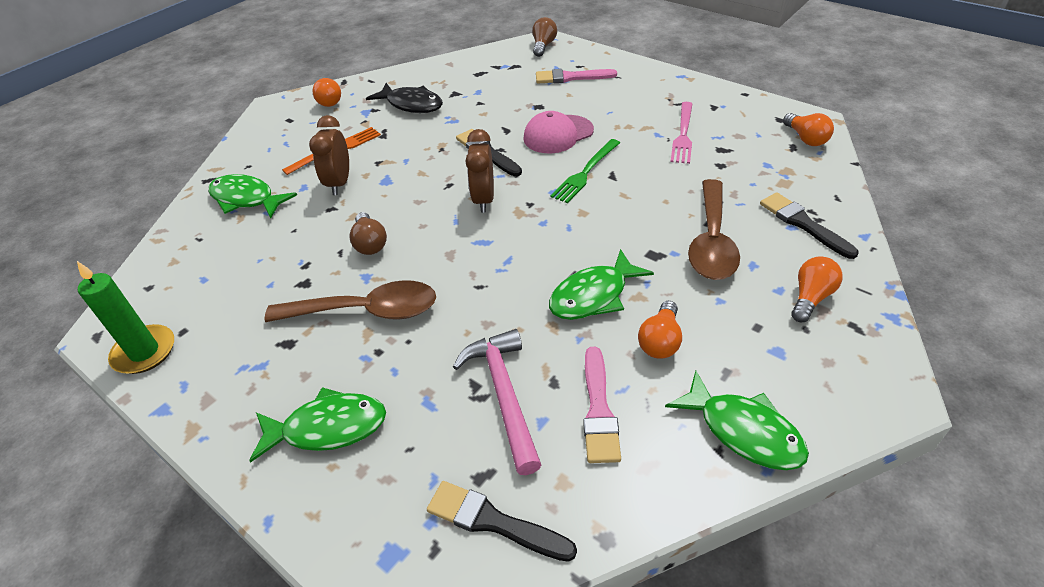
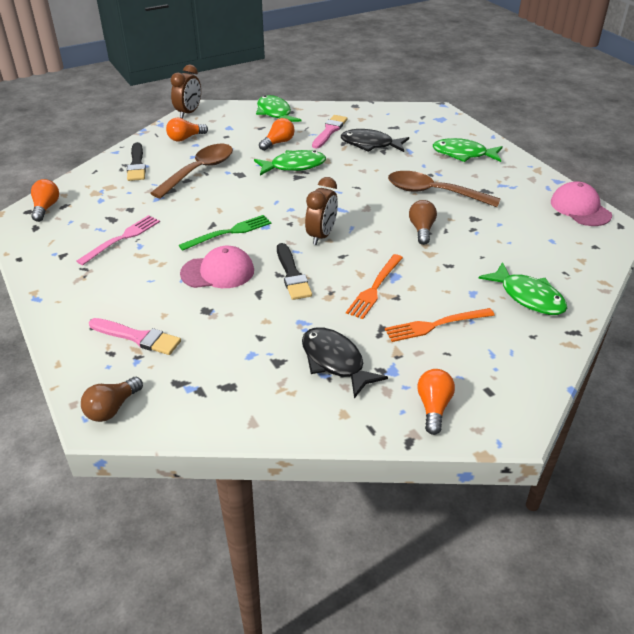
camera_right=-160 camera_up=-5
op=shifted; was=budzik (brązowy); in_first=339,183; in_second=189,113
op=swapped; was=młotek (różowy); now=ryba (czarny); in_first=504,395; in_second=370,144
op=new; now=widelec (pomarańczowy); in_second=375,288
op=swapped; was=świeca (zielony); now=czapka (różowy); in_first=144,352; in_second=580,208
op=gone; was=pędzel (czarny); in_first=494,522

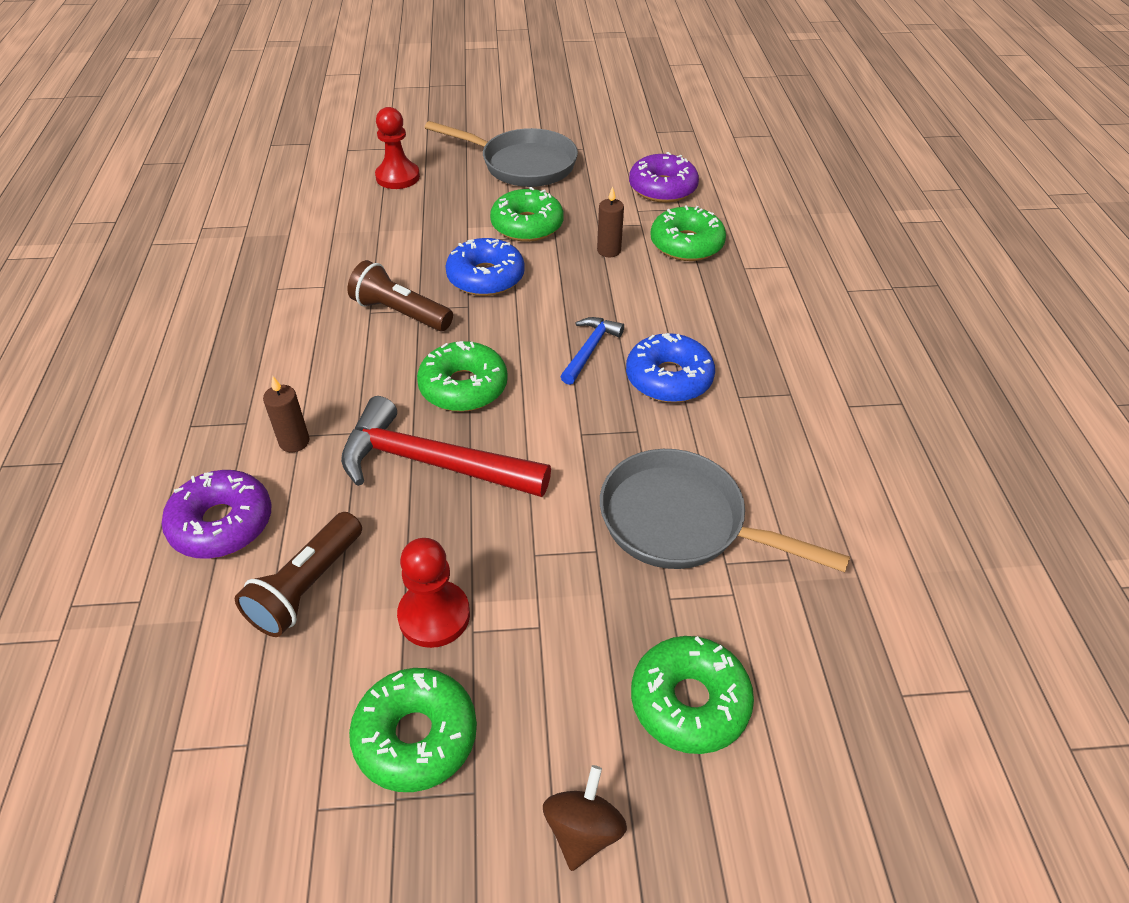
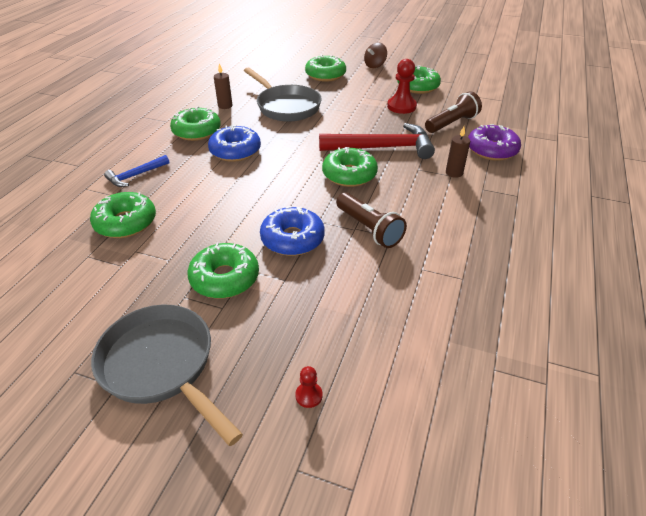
camera_right=-155 camera_up=-5
op=shifted; was=młotek (niebieski); in_first=590,349; in_second=135,175
op=new; now=donut (zielony); in_second=197,131
op=shifted; was=świeca (brązowy); in_first=609,251; in_second=225,106
op=scaled; was=pionek (czerwony); in_first=398,177; in_second=309,395; ratio=0.49
op=rotated; was=młotek (czerwony); in_first=431,463; in_second=383,148; clockwise=-45
op=gone; was=donut (fioletowy); in_first=662,188

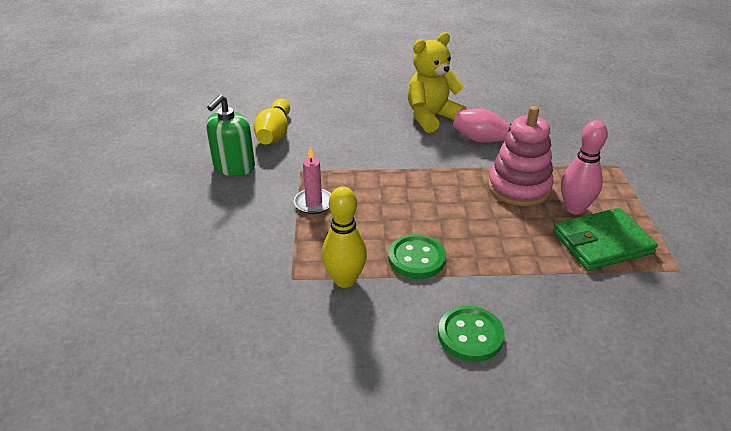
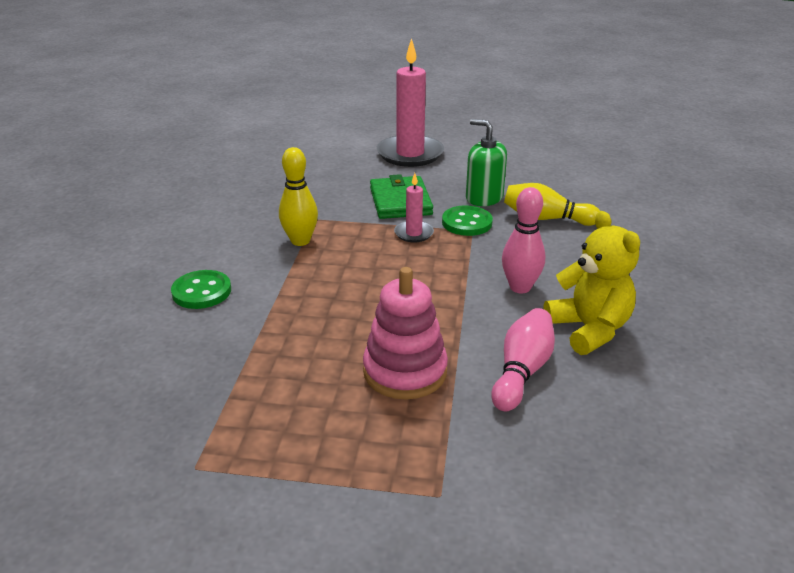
camera_right=100 camera_up=-5
op=shifted; was=portfel (zielony); in_first=602,242; in_second=400,201
op=new; now=świeca (różowy); in_second=410,154
op=shifted; was=guzik (zielony); in_first=416,258; in_second=467,223
op=shifted; was=kręgiel (różowy); in_first=574,208; in_second=520,287

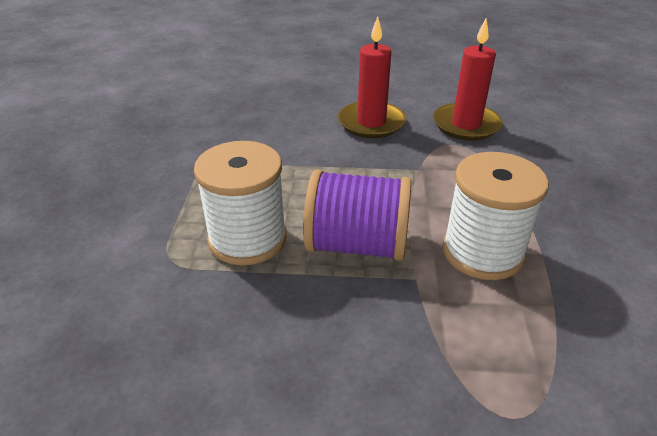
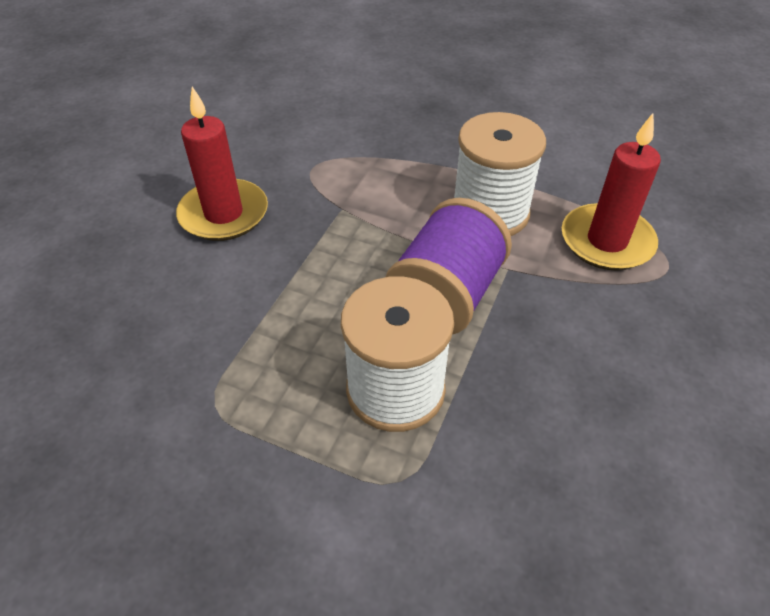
camera_right=-70 camera_up=10
op=shifted; was=świeca (czerwony); in_first=466,125; in_second=606,241

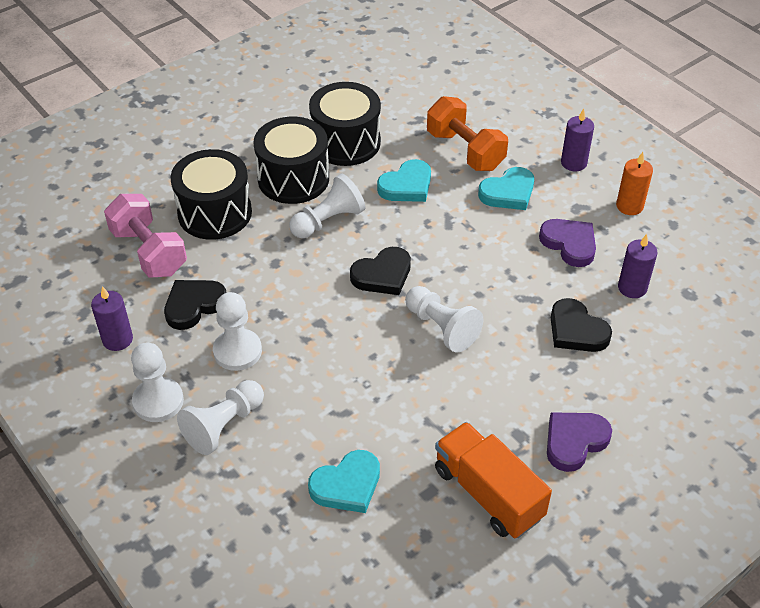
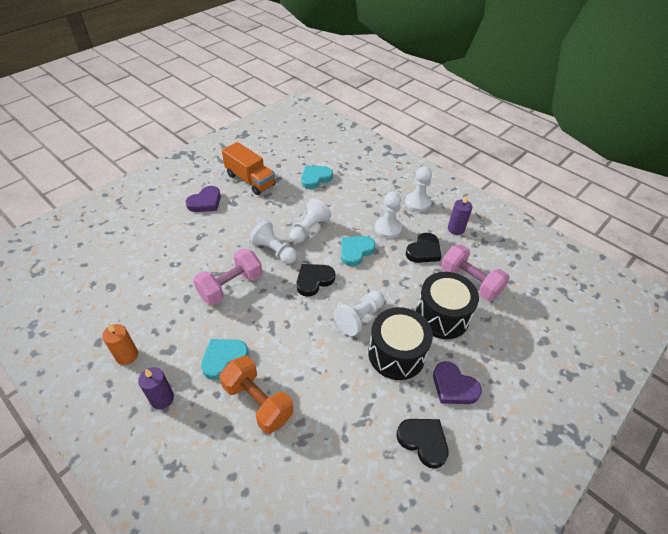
camera_right=170 camera_up=0
op=new; now=hantel (różowy); in_second=231,286
op=shifted; was=pionek (biały); in_first=224,425; in_second=309,229
op=shifted; was=serce (turkusowy); in_first=406,186; in_second=355,251
op=shifted; was=serce (czarny); in_first=576,330; in_second=423,441
op=shifted; was=serce (fioletowy); in_first=569,244; in_second=453,386
op=gone; was=bęben (czarny); in_first=346,142
op=gone; was=świeca (fioletowy); in_first=632,288

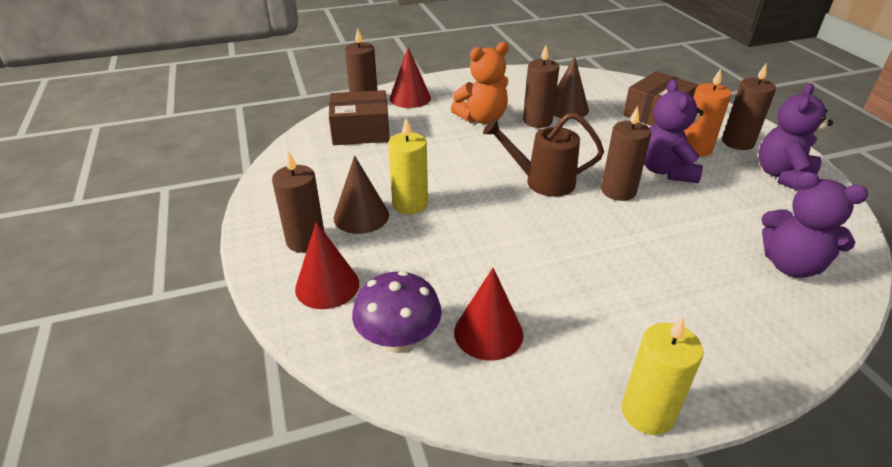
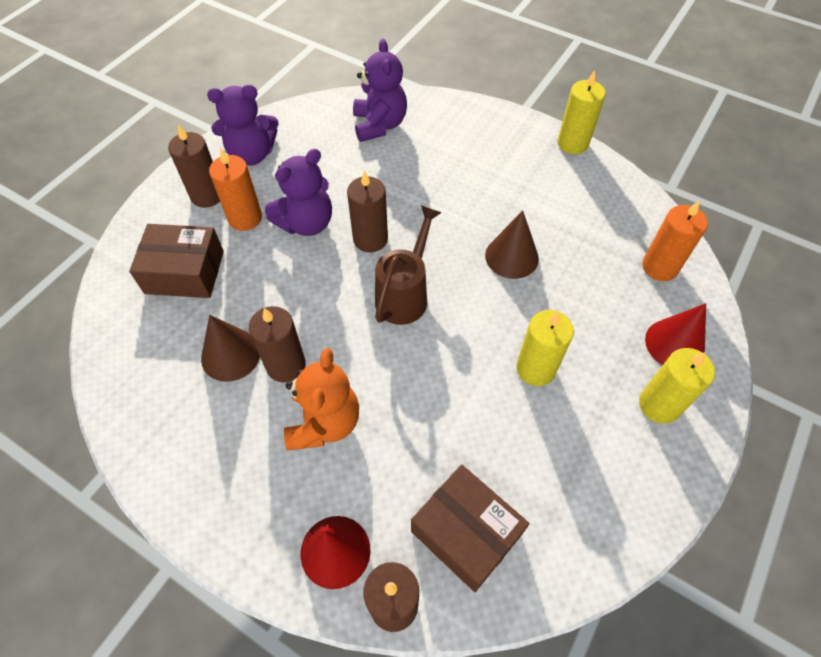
camera_right=-130 camera_up=20
op=rotated; was=miś (pomarańczowy); in_first=482,119; in_second=324,422; clockwise=75
op=rotated; was=konewka (brązowy); in_first=542,182; in_second=405,295; clockwise=-120
op=shifted; was=stożek (brązowy); in_first=361,216; in_second=511,256
op=repainted; was=świeca (brązowy); now=świeca (żółty); in_first=305,240; in_second=659,405
op=swapped; was=grzyb (fioletowy); now=świeca (pomarańczowy); in_first=399,340; in_second=659,267
op=gone; was=stożek (czerwony); in_first=488,333

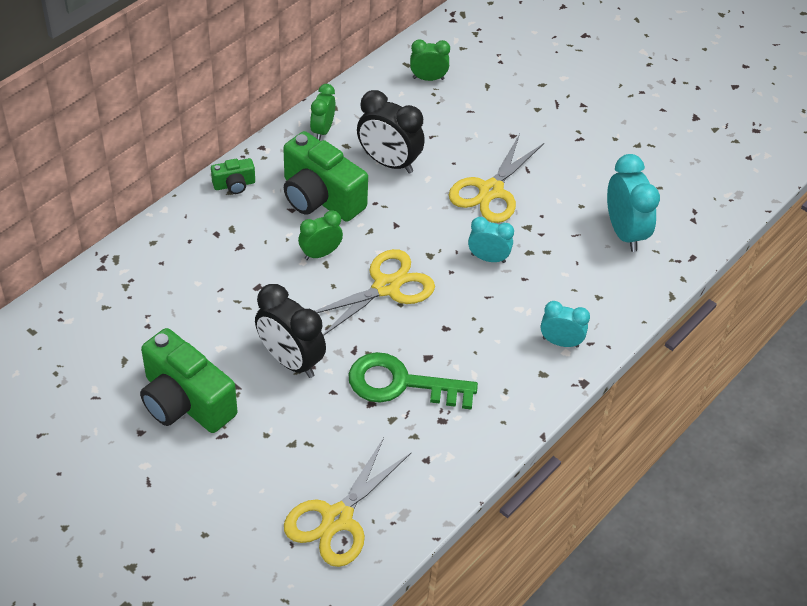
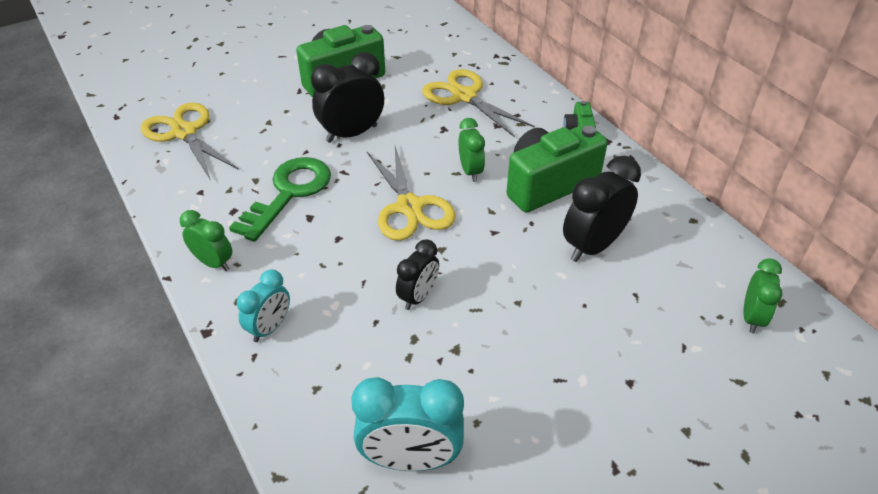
camera_right=110 camera_up=-5
op=shifted; was=budzik (zielony); in_first=322,130; in_second=213,263
op=repainted; was=budzik (turkusowy); now=budzik (czarny); in_first=488,258; in_second=418,297
op=shifted; was=nożyczki (żółty); in_first=491,191; in_second=464,96

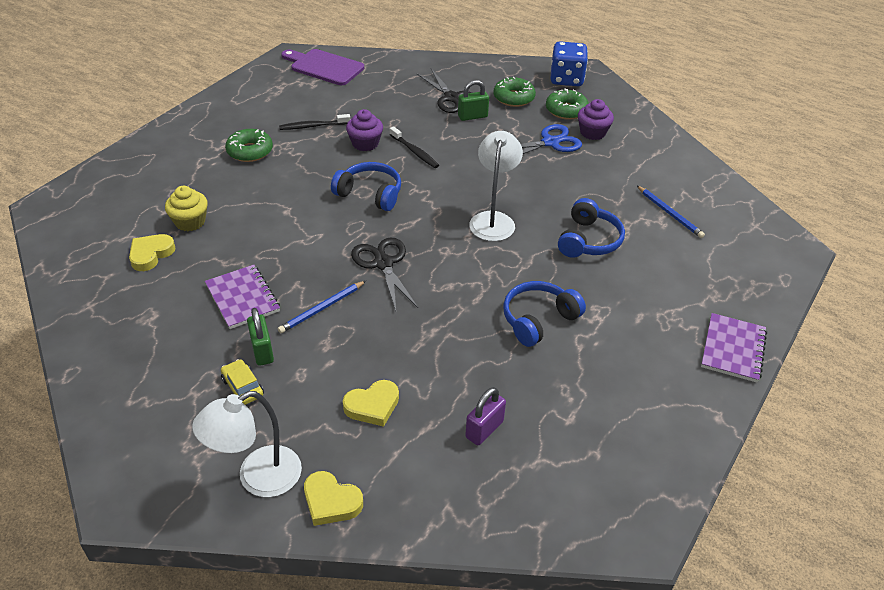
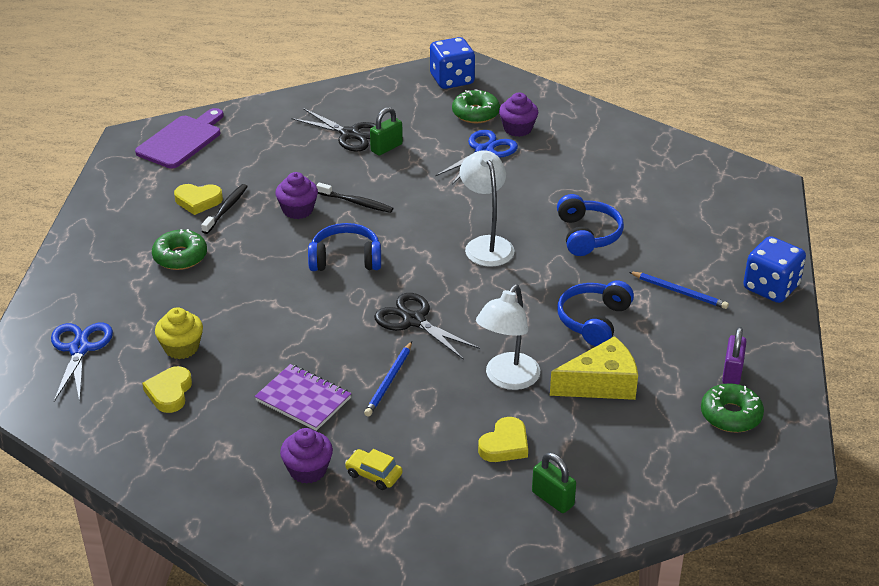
camera_right=-25 camera_up=-5
op=new; now=nożyczki (niebieski); in_second=79,349
op=rotated; was=deska do krojenia (fioletowy); in_first=324,67; in_second=181,140; clockwise=120
op=shifted; was=serce (żółty); in_first=331,502; in_second=198,201
op=rotated; was=szczoteczka do zębów (czarny); in_first=313,126; in_second=226,209; clockwise=150
op=new; now=muffinka (fioletowy); in_second=308,470
op=shifted; was=lampka (biały); in_first=258,478; in_second=507,379
op=shifted; was=kłódka (zielony); in_first=262,351; in_second=552,499
op=new; now=ser (żółty); in_second=601,384
op=shifted; was=ołówek (niebieski); in_first=669,213; in_second=679,292
op=shifted; was=donut (zielony); in_first=513,98; in_second=731,415
op=shifted; was=kłódka (fioletowy); in_first=484,429; in_second=732,373
op=swapped; was=zeszyt (fioletowy); now=kostka do gry (niebieski); in_first=733,349; in_second=771,287

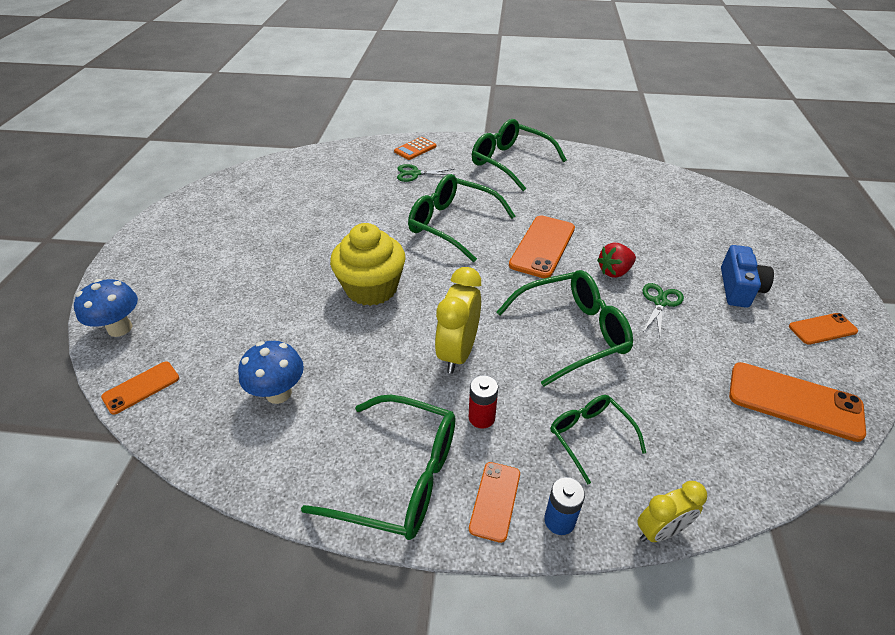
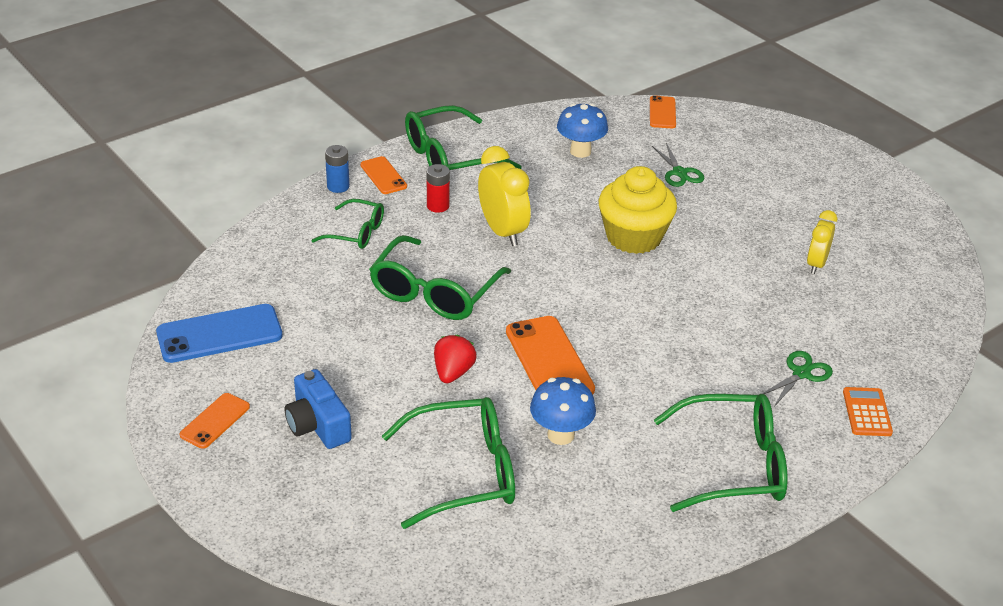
camera_right=135 camera_up=-5
op=repainted; was=telefon (pomarańczowy); now=telefon (niebieski); in_first=794,401; in_second=219,334
op=shifted; was=okulary (zielony); in_first=453,225; in_second=463,473
op=shifted; was=grzyb (niebieski); in_first=120,328; in_second=560,435
op=shifted; was=nożyczki (zielony); in_first=660,302; in_second=679,173
op=shifted; was=budzik (żółty); in_first=660,531; in_second=816,264

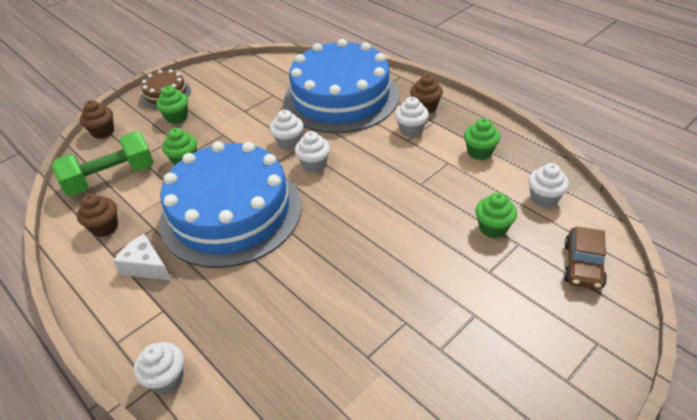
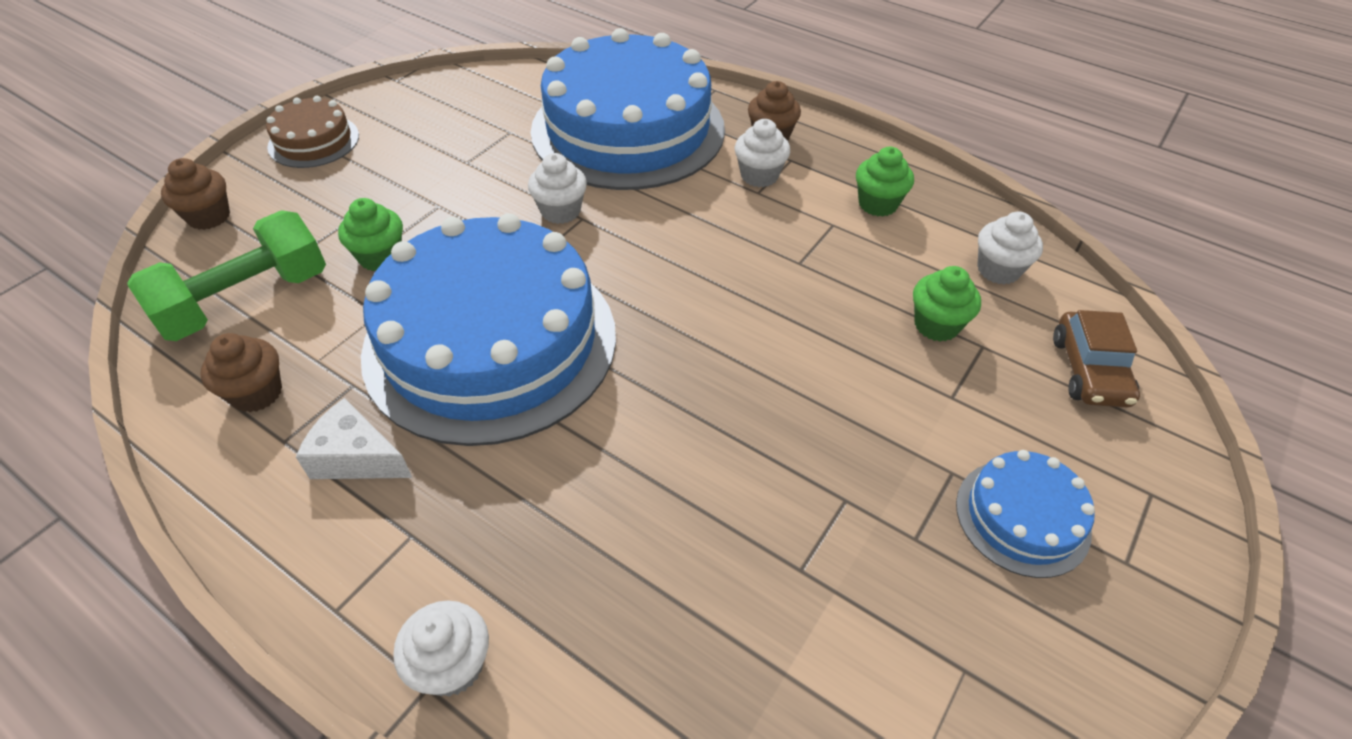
camera_right=-15 camera_up=5
op=new; now=tort (niebieski); in_second=1022,517
op=gone; was=muffinka (zielony); in_first=177,117
op=gone; was=muffinka (biały); in_first=314,165

